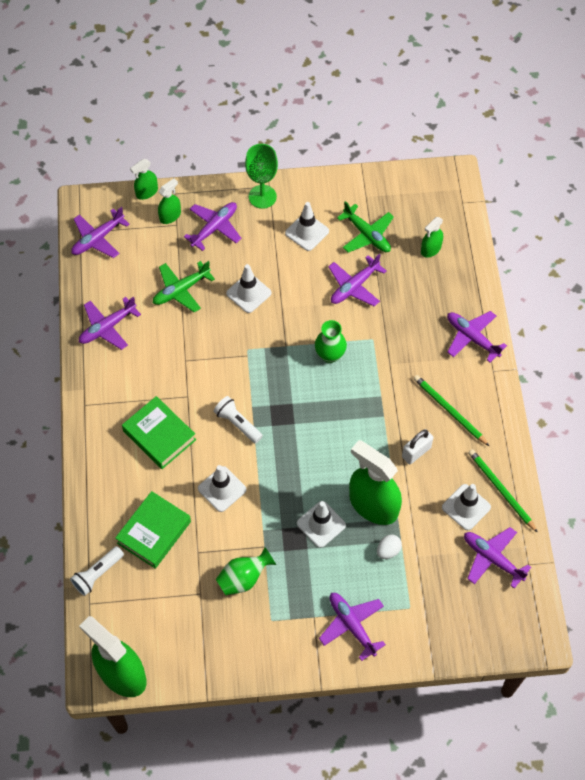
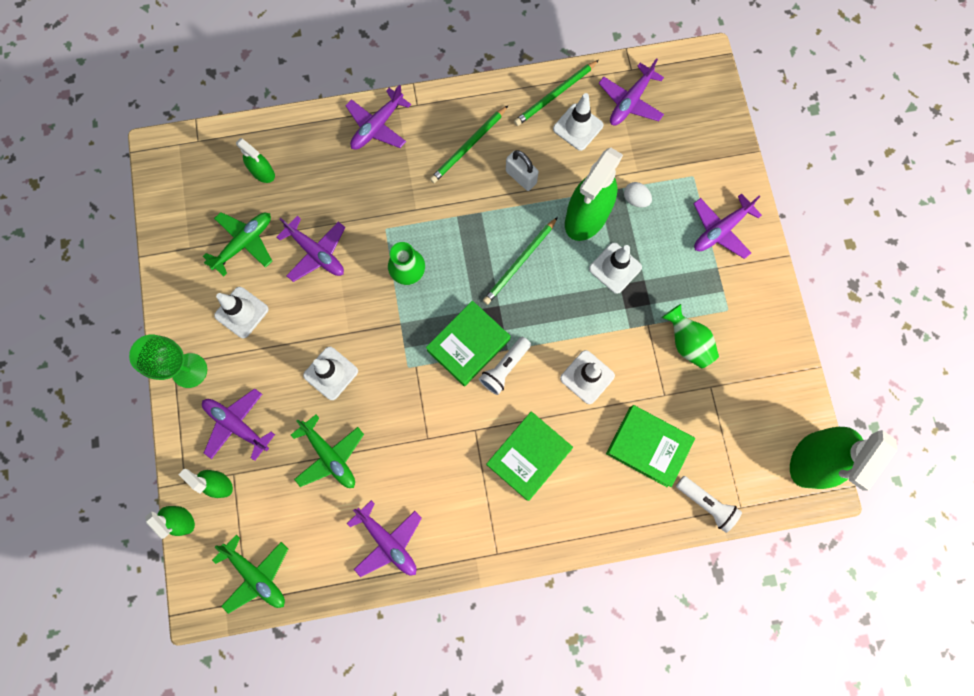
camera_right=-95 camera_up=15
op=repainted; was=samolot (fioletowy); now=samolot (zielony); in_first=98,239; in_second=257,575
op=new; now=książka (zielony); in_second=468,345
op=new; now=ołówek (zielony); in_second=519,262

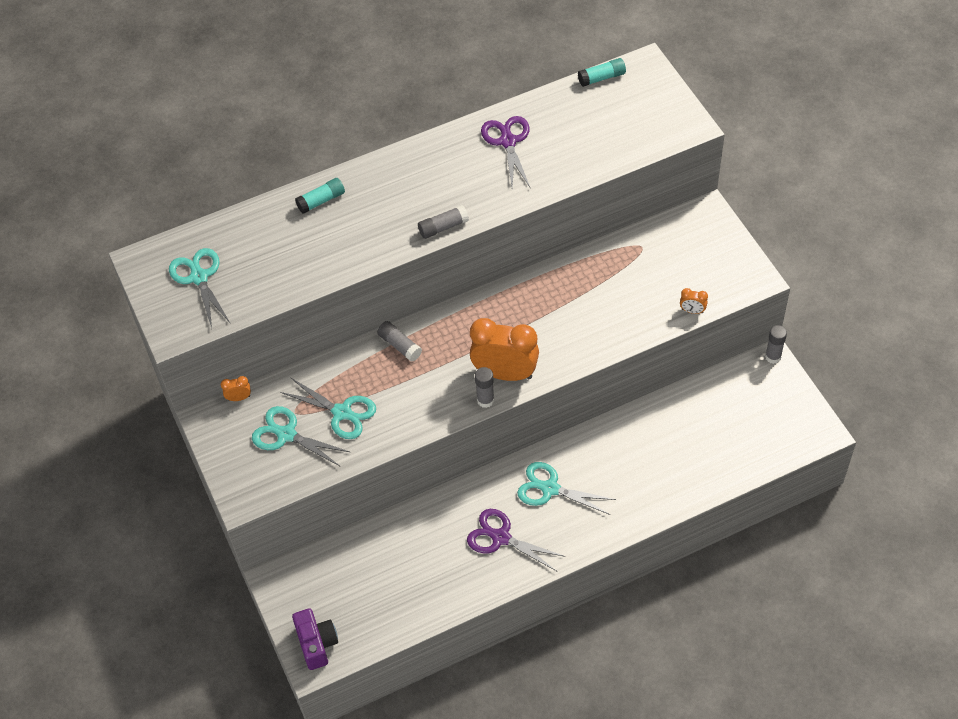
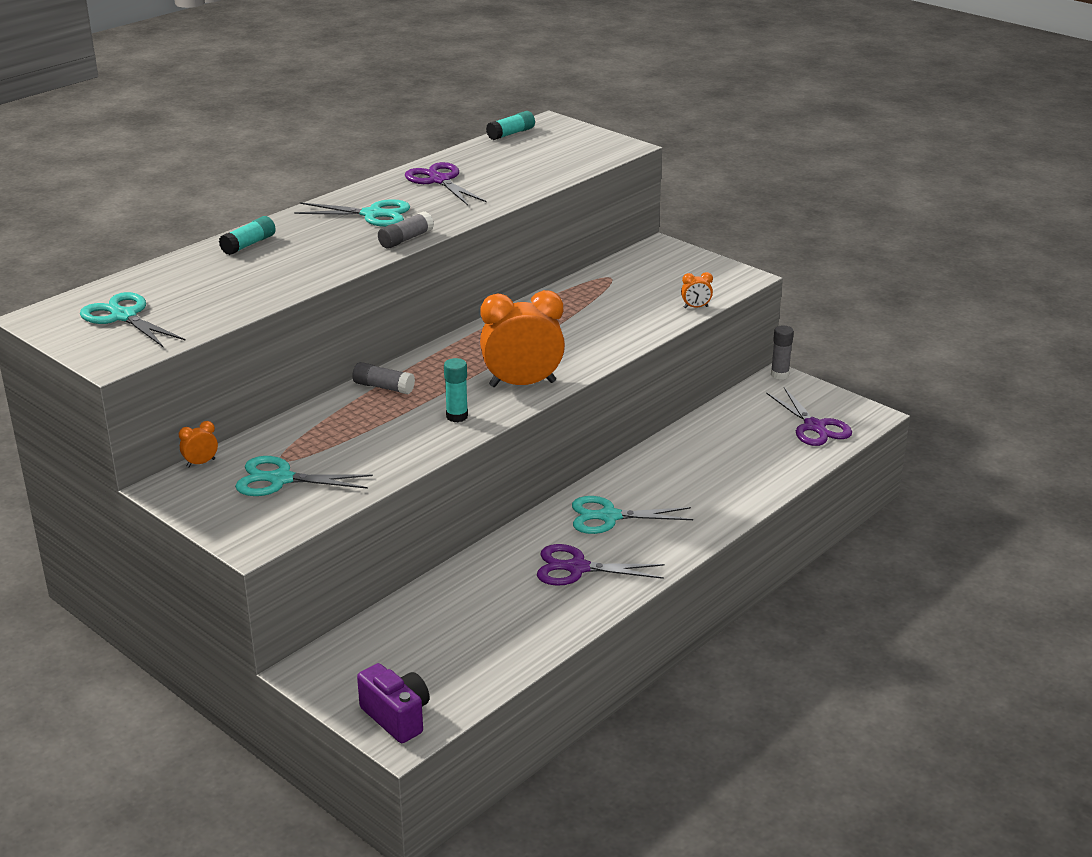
camera_right=-25 camera_up=-25
op=shifted; was=nożyczki (turkusowy); in_first=342,412; in_second=372,214
op=new; now=klej w sztyfcie (turkusowy); in_second=457,416
op=new; now=nożyczki (fioletowy); in_second=814,426
op=gone; was=klej w sztyfcie (szary); in_first=485,400

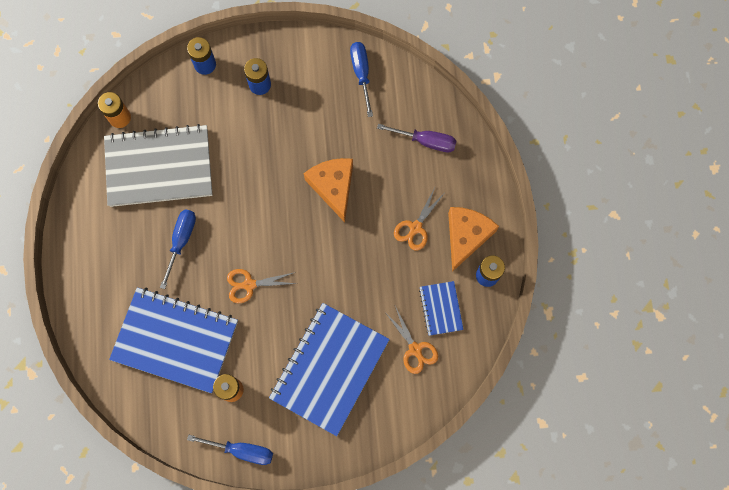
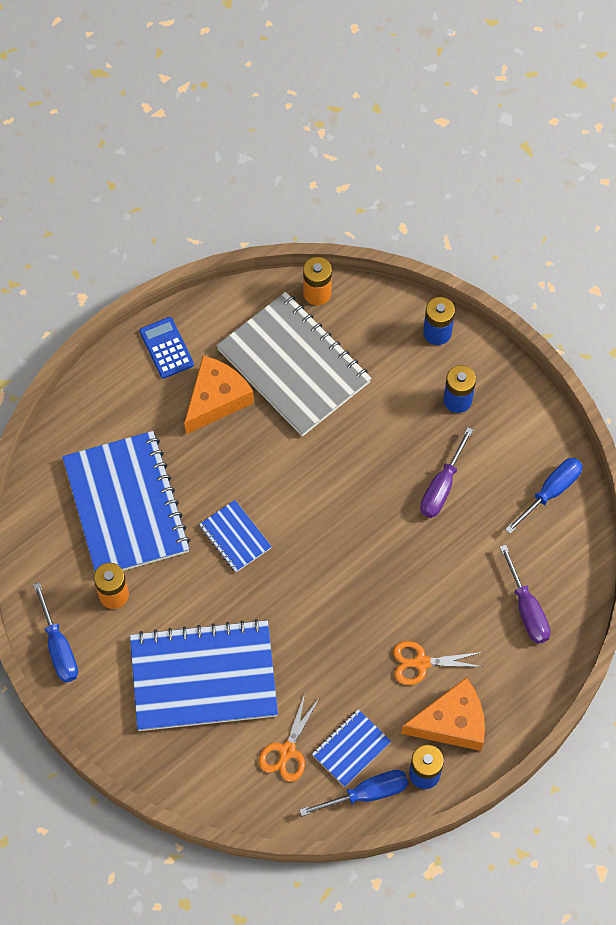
camera_right=55 camera_up=-10
op=new; now=kalkulator (niebieski); in_second=166,348
op=shifted; was=ser (pomarańczowy); in_first=333,187; in_second=216,399
op=swapped; was=nożyczki (pomarańczowy); now=zeszyt (niebieski); in_first=249,284; in_second=235,537
op=shifted; was=śrubokręt (niebieski); in_first=181,241; in_second=366,794
op=new; now=śrubokręt (fioletowy); in_second=442,486

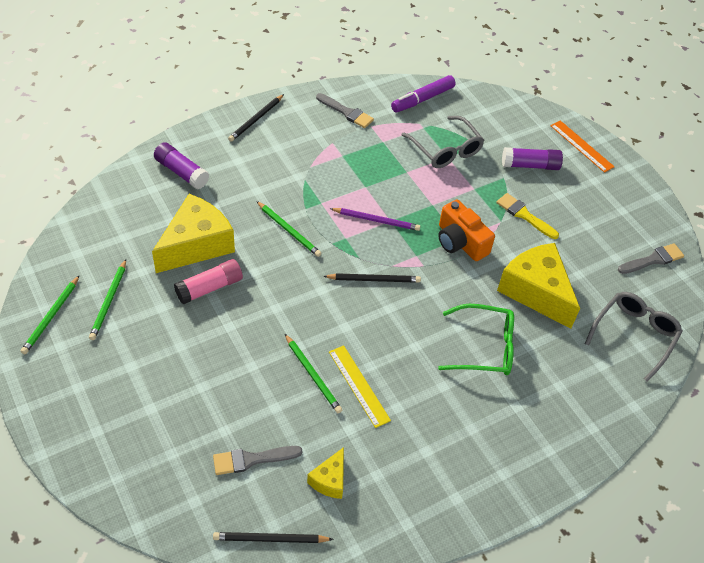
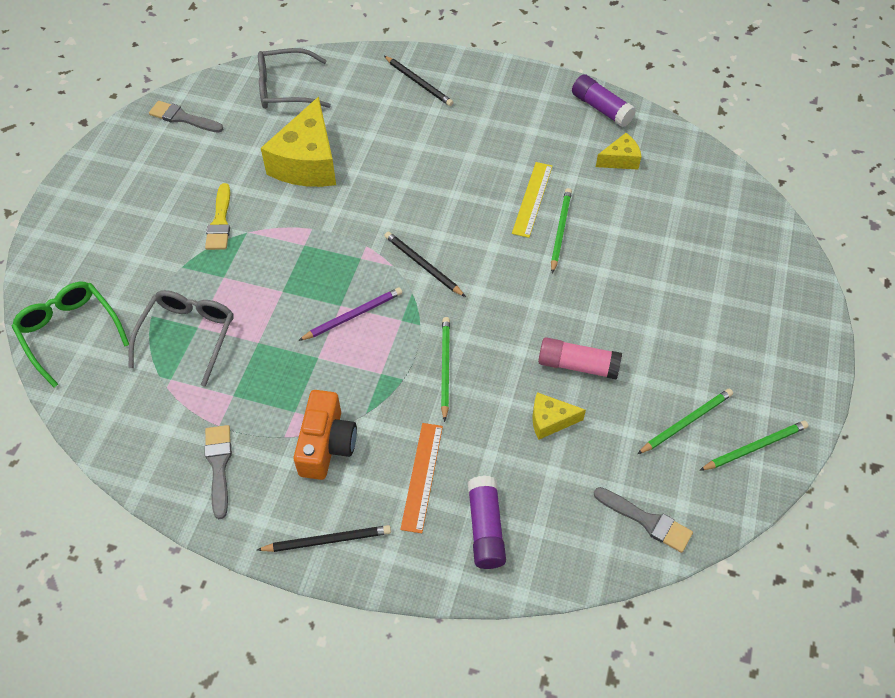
camera_right=-130 camera_up=5
op=shifted; was=okulary (zielony); in_first=484,347; in_second=70,333
op=shifted; was=aparat fotograficzny (pomarańczowy); in_first=460,242; in_second=326,444
op=rotated; was=ołówek (fioletowy); in_first=376,220; in_second=352,316; clockwise=90
op=shifted; was=ołówek (czarny); in_first=271,539; in_second=418,82
op=shifted; was=linijka (pomarańczowy); in_first=581,146; in_second=422,476
op=scaled; was=ser (żółty); in_first=196,245; in_second=550,420; ratio=0.49
op=shifted; was=klej w sztyfcie (fioletowy); in_first=530,165; in_second=601,108
op=shifted; was=pędzel (szary); in_first=252,459; in_second=647,520
op=gone; was=flamaster (fioletowy); in_first=422,99

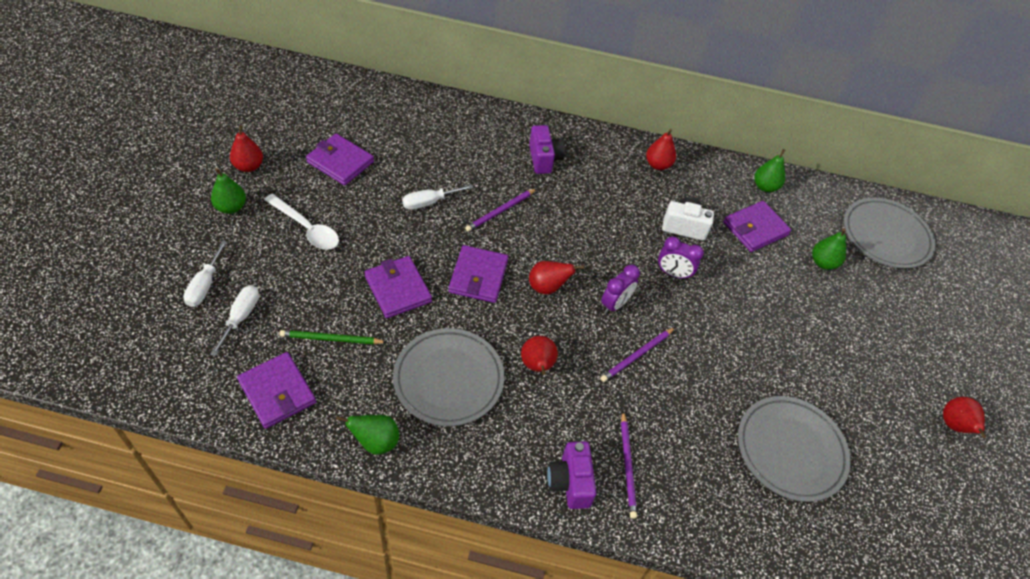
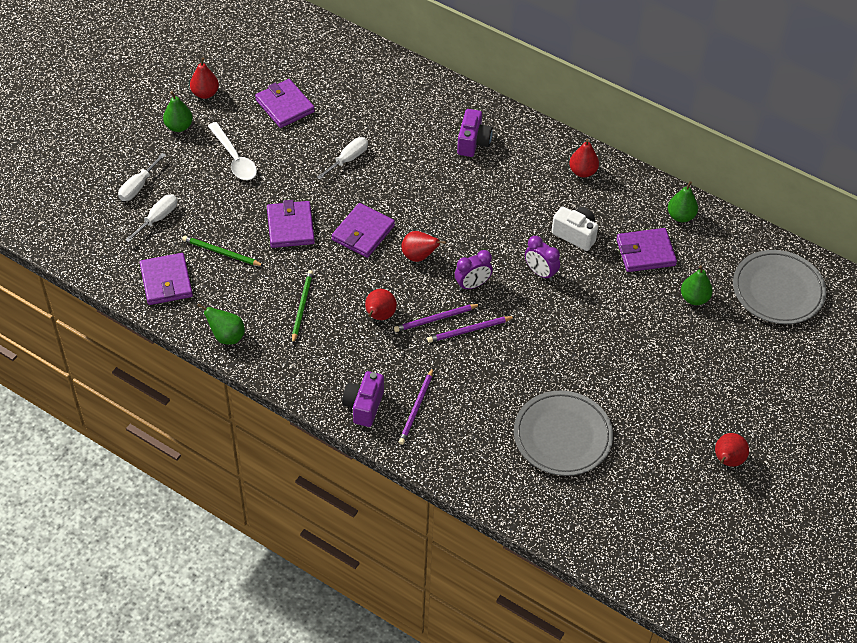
camera_right=25 camera_up=0
op=swapped; was=talerz (szary); now=ołówek (zielony); in_first=448,379; in_second=302,307
op=rotated; was=śrubokręt (biały); in_first=429,202; in_second=348,159; clockwise=135
op=shifted; was=ołówek (fioletowy); in_first=500,211; in_second=435,319

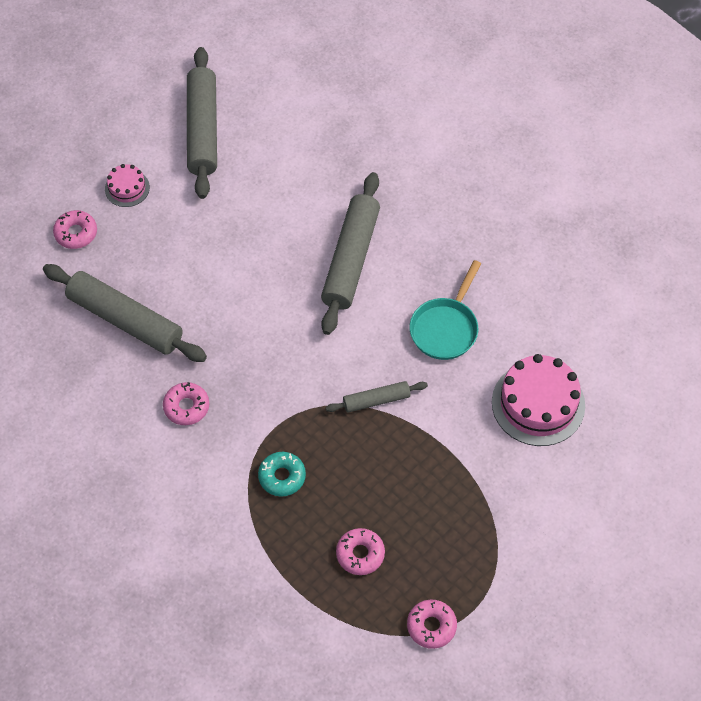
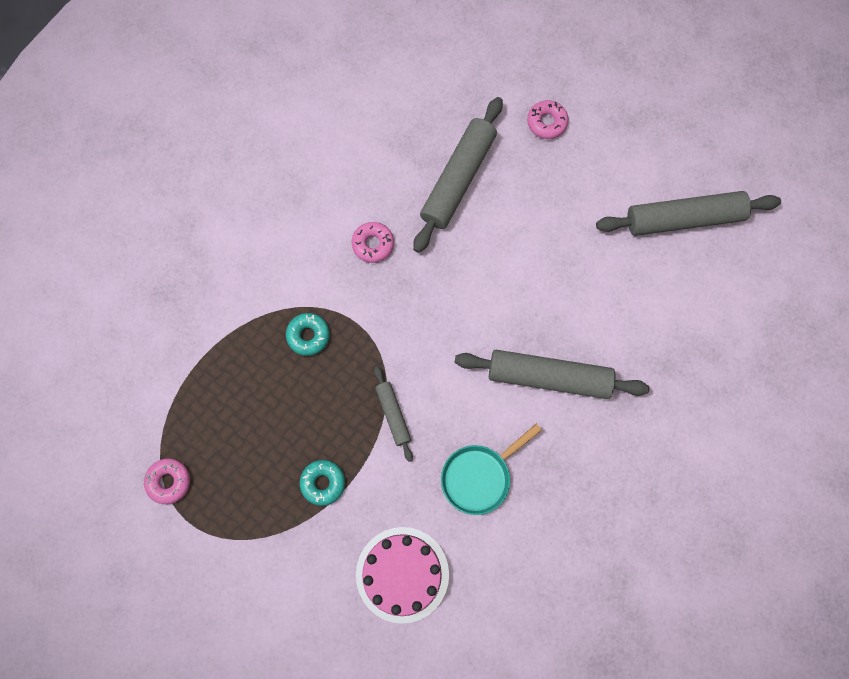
camera_right=85 camera_up=15
op=new; now=donut (turkusowy); in_second=323,483
op=rotated; was=patelnia (turkusowy); in_first=445,328; in_second=479,477; clockwise=-60
op=gone; was=tort (różowy); in_first=127,188
op=gone; was=donut (różowy); in_first=360,554

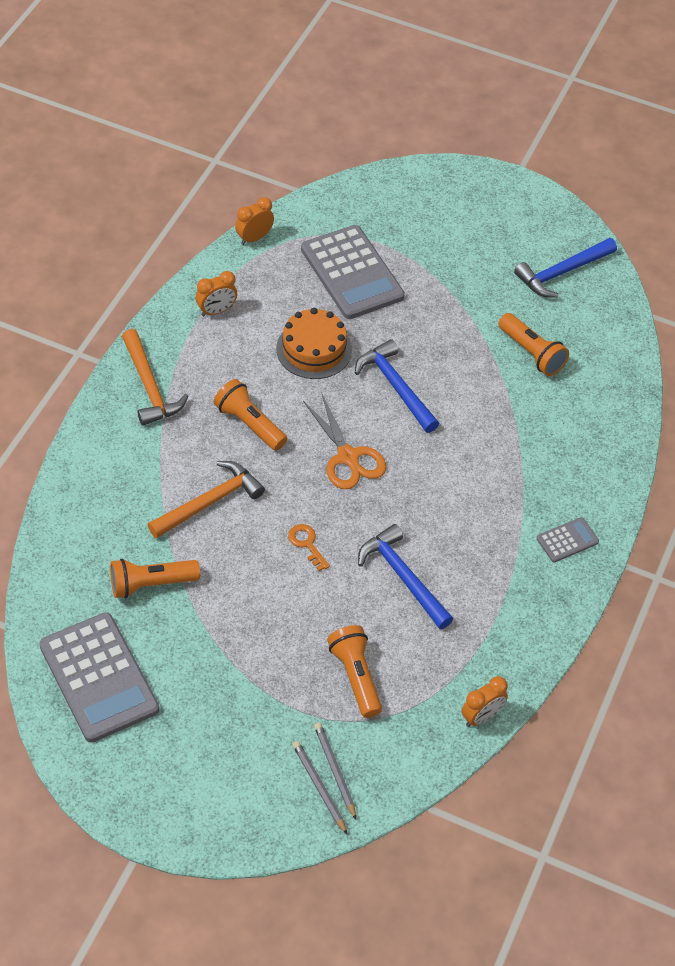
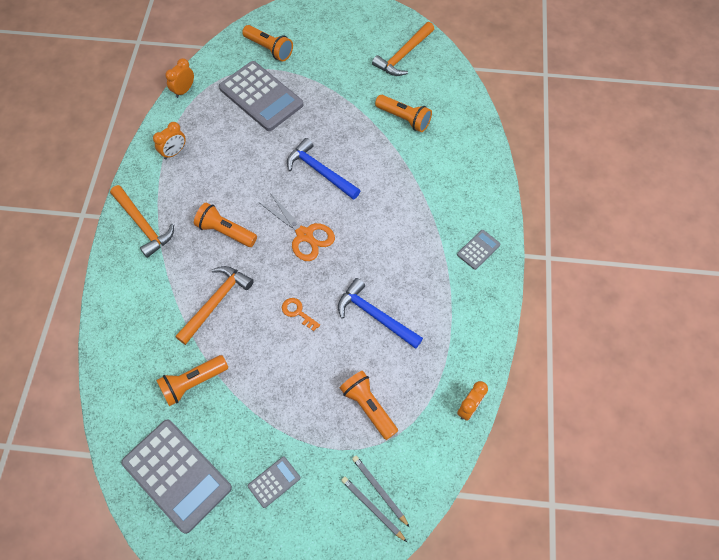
camera_right=-15 camera_up=10
op=new; now=latarka (pomarańczowy); in_second=269,49
op=new; now=kalkulator (szary); in_second=274,482
op=repainted; was=młotek (niebieski); now=młotek (pomarańczowy); in_first=562,272; in_second=403,55
op=gone; was=tort (pomarańczowy); in_first=314,349

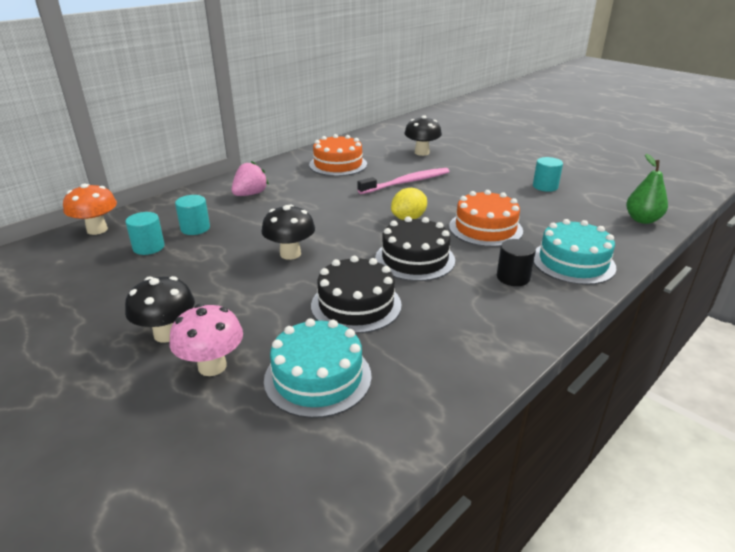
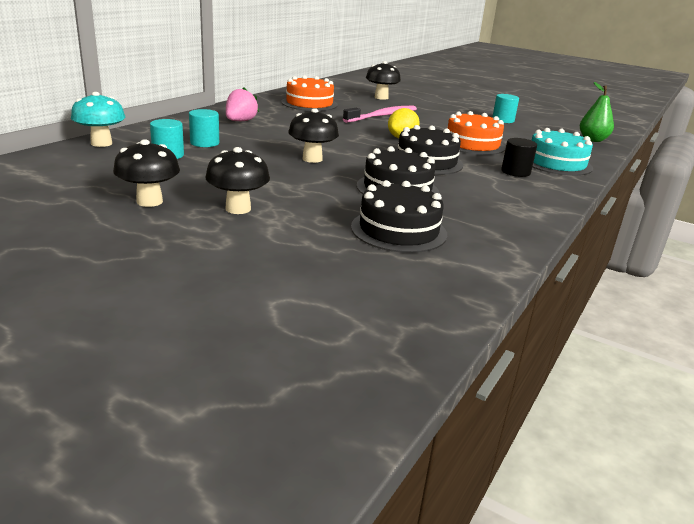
camera_right=-15 camera_up=-5
op=repainted; was=grzyb (pomarańczowy); now=grzyb (turkusowy); in_first=97,230; in_second=101,143
op=new; now=grzyb (czarny); in_second=149,201
op=repainted; was=tort (turkusowy); now=tort (czarny); in_first=318,377; in_second=398,230
op=gone; was=grzyb (różowy); in_first=212,366

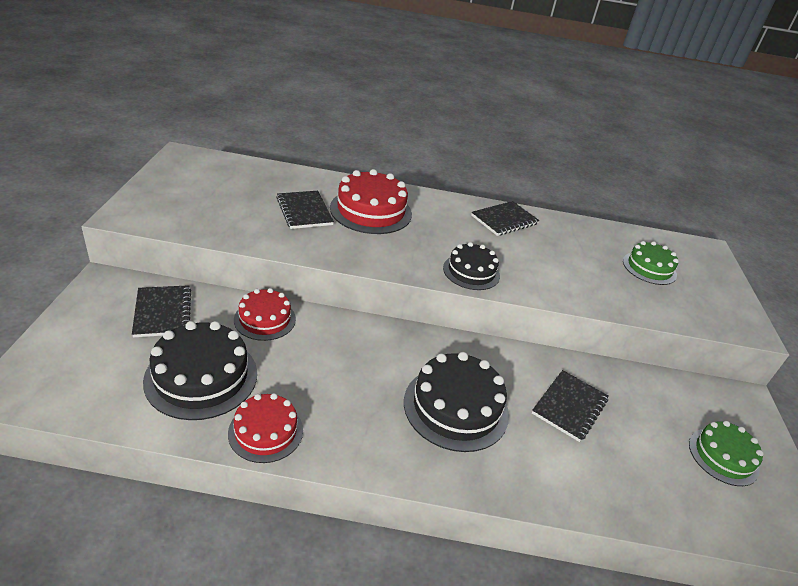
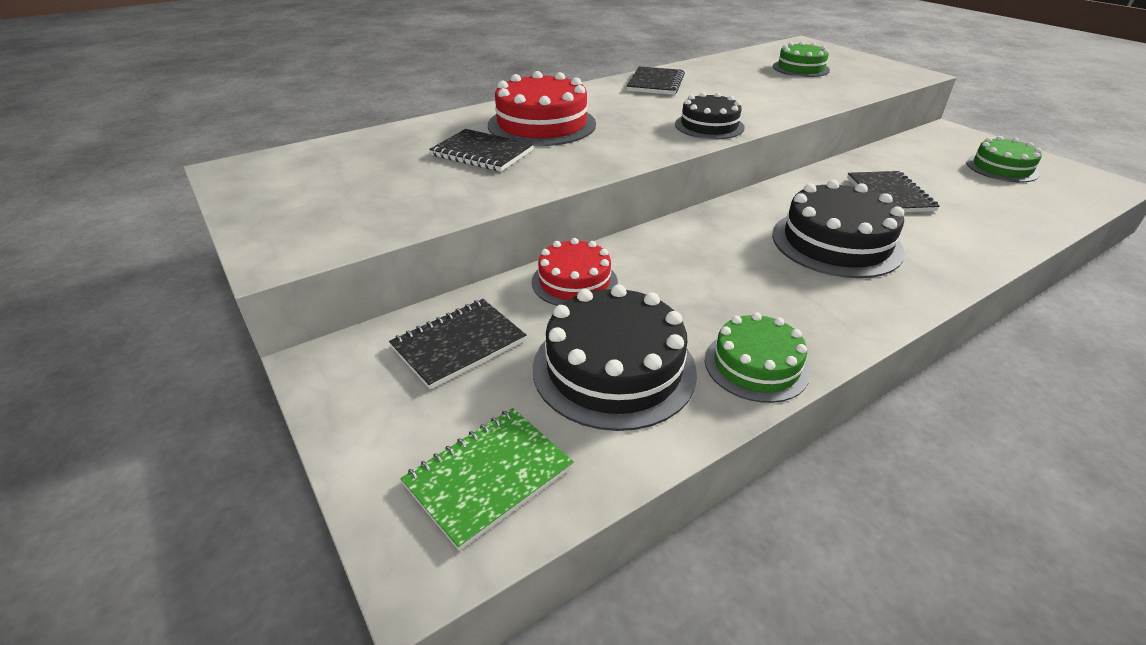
camera_right=-35 camera_up=0
op=rotated; was=zeszyt (czarny); in_first=162,312; in_second=459,344; clockwise=-75
op=new; now=zeszyt (zielony); in_second=489,477
op=repainted; was=tort (czerwony); now=tort (zielony); in_first=265,431; in_second=756,365

